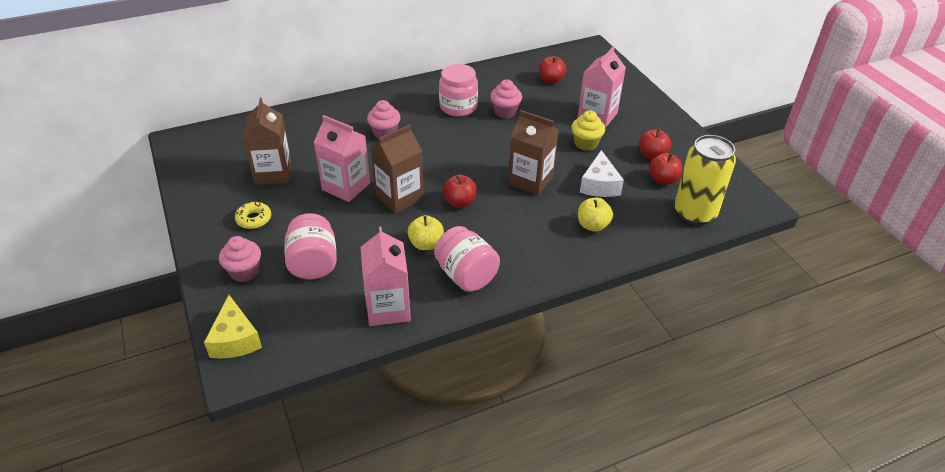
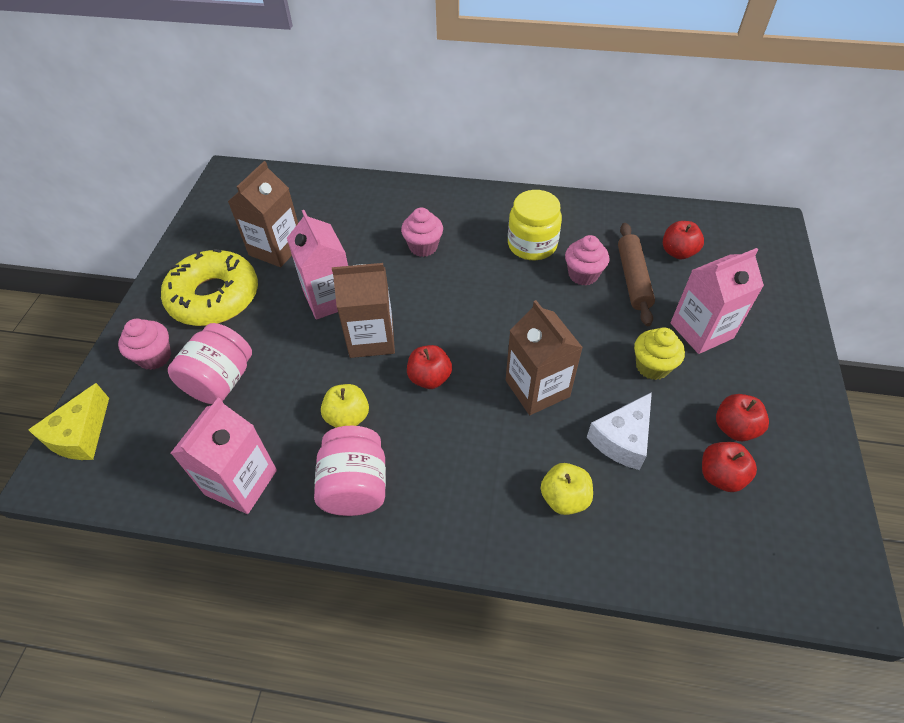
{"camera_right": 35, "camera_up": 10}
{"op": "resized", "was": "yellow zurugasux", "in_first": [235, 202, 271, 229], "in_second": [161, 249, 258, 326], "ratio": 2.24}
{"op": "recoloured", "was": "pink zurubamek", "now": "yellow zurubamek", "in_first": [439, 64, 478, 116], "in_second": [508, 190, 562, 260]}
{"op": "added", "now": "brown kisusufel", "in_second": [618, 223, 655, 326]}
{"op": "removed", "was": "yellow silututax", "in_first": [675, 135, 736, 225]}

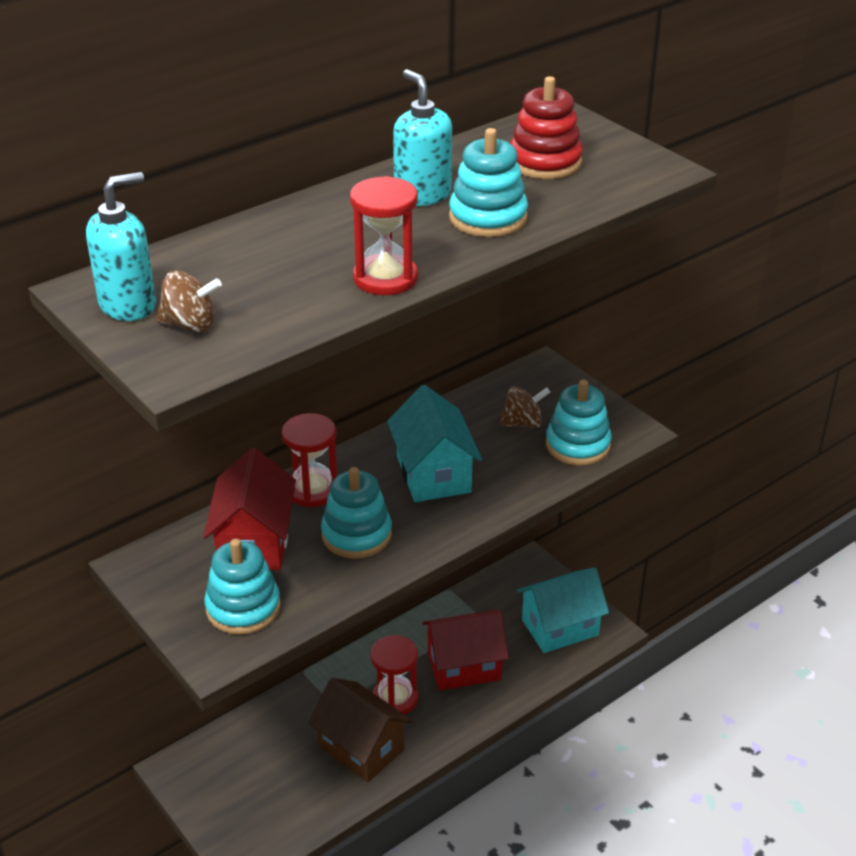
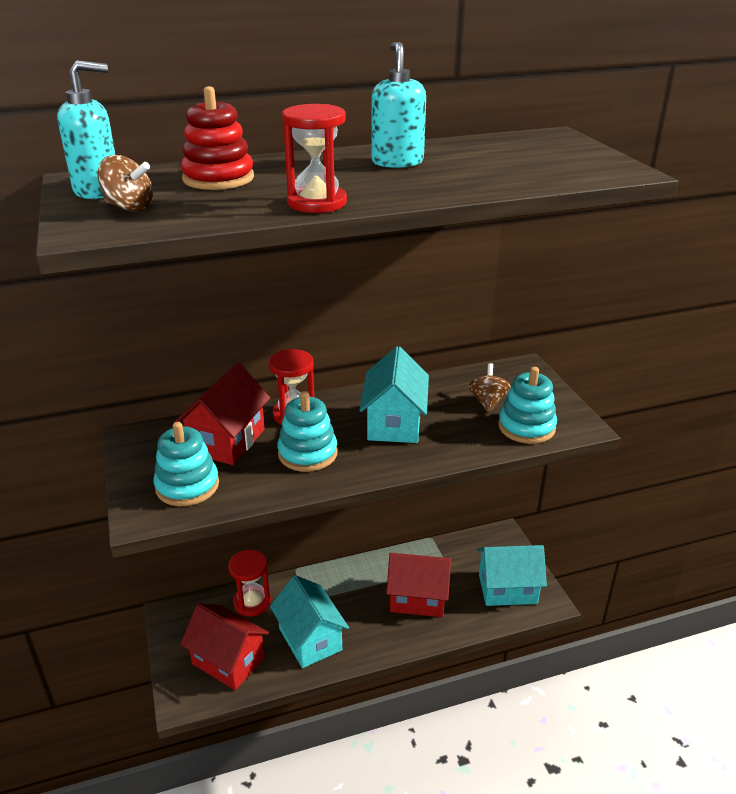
{"camera_right": 20, "camera_up": -5}
{"op": "moved", "was": "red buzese", "in_first": [510, 76, 583, 179], "in_second": [180, 86, 254, 190]}
{"op": "added", "now": "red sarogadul", "in_second": [180, 603, 269, 690]}
{"op": "moved", "was": "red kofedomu", "in_first": [370, 635, 418, 715], "in_second": [228, 550, 271, 617]}
{"op": "recoloured", "was": "brown sarogadul", "now": "turquoise sarogadul", "in_first": [308, 678, 412, 783], "in_second": [270, 575, 349, 668]}
{"op": "turned", "was": "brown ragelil", "in_first": [500, 386, 550, 428], "in_second": [469, 363, 511, 413], "clockwise": -90}
{"op": "removed", "was": "turquoise buzese", "in_first": [449, 128, 528, 237]}

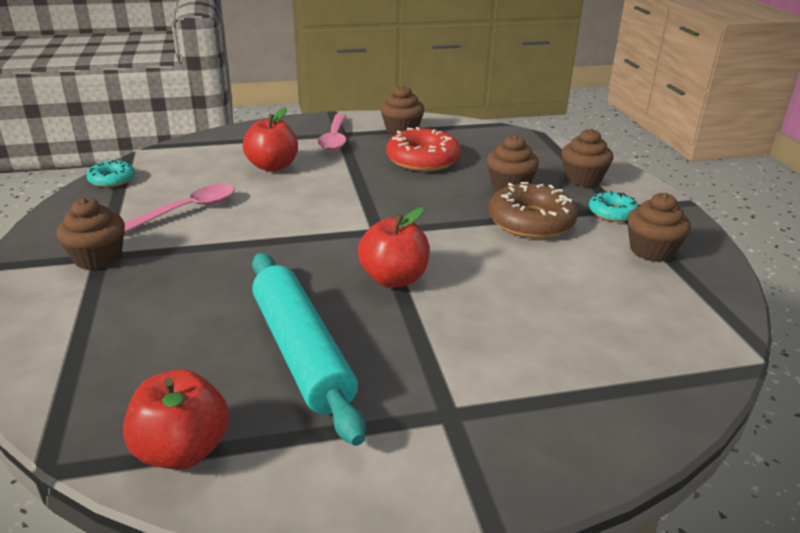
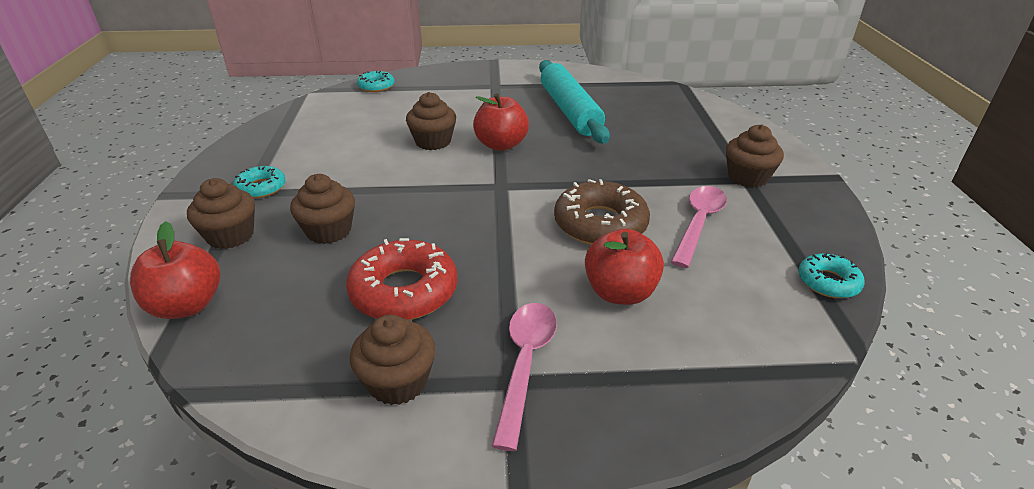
{"camera_right": -170, "camera_up": 5}
{"op": "moved", "was": "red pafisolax", "in_first": [123, 370, 229, 470], "in_second": [130, 221, 220, 319]}
{"op": "added", "now": "turquoise zurugasux", "in_second": [357, 71, 394, 92]}
{"op": "moved", "was": "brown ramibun", "in_first": [627, 193, 691, 262], "in_second": [406, 92, 456, 150]}
{"op": "moved", "was": "brown zurugasux", "in_first": [488, 182, 578, 239], "in_second": [554, 179, 650, 245]}
{"op": "turned", "was": "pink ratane", "in_first": [124, 184, 235, 233], "in_second": [671, 186, 727, 268], "clockwise": 150}

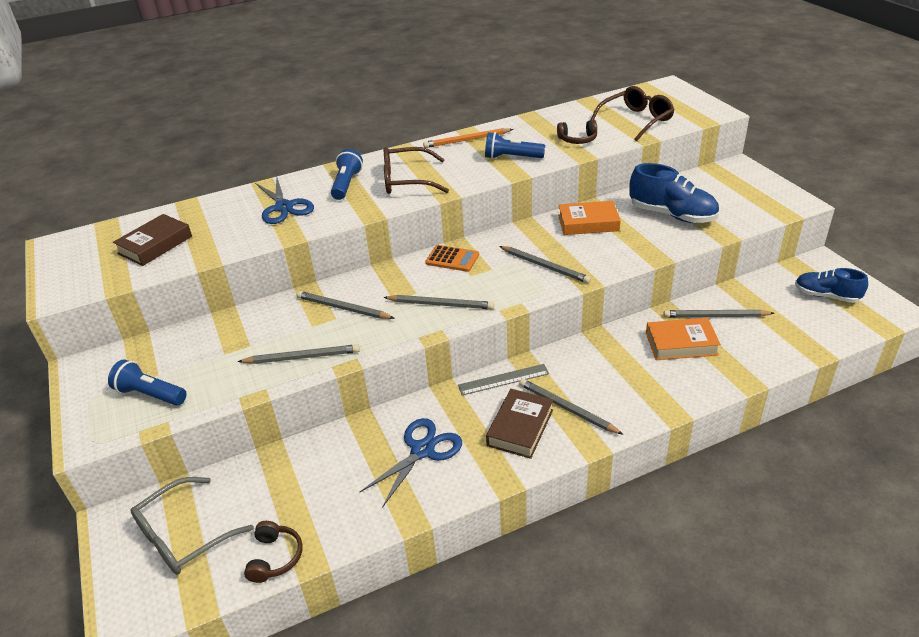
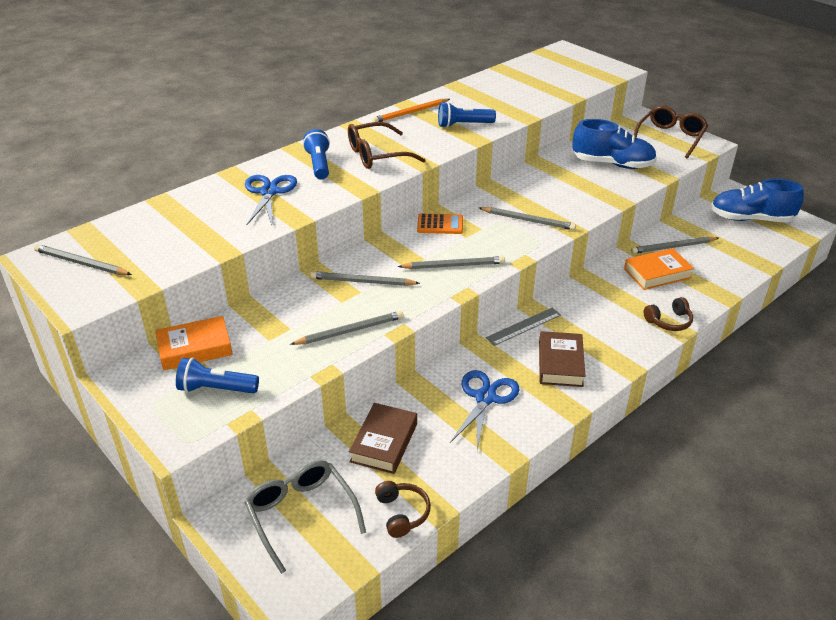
{"camera_right": -20, "camera_up": 0}
{"op": "moved", "was": "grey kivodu", "in_first": [519, 379, 624, 435], "in_second": [34, 244, 132, 275]}
{"op": "moved", "was": "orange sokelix", "in_first": [558, 201, 621, 235], "in_second": [155, 316, 233, 370]}
{"op": "turned", "was": "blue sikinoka", "in_first": [255, 177, 314, 224], "in_second": [245, 175, 297, 225], "clockwise": -135}
{"op": "turned", "was": "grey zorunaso", "in_first": [130, 477, 254, 575], "in_second": [245, 460, 366, 574], "clockwise": 120}
{"op": "moved", "was": "brown sokelix", "in_first": [113, 214, 192, 266], "in_second": [349, 403, 417, 474]}
{"op": "moved", "was": "brown zorunaso", "in_first": [590, 86, 675, 141], "in_second": [634, 106, 708, 158]}
{"op": "moved", "was": "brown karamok", "in_first": [557, 120, 597, 144], "in_second": [644, 297, 693, 331]}
{"op": "resized", "was": "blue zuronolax", "in_first": [795, 268, 868, 303], "in_second": [711, 179, 804, 222], "ratio": 1.52}

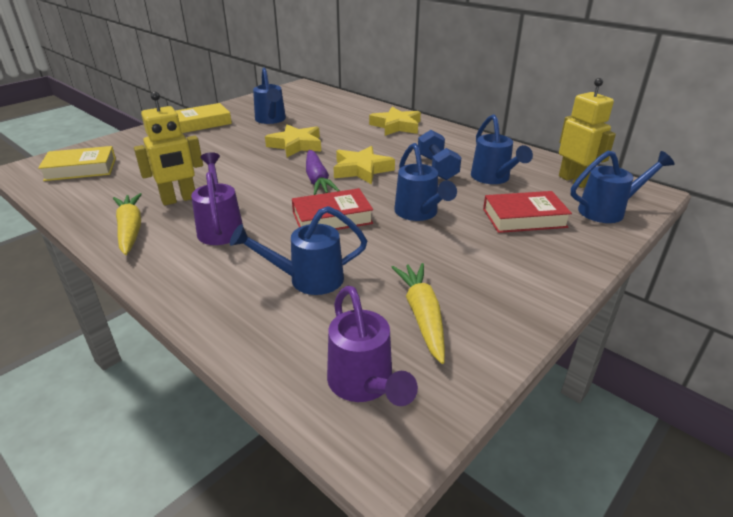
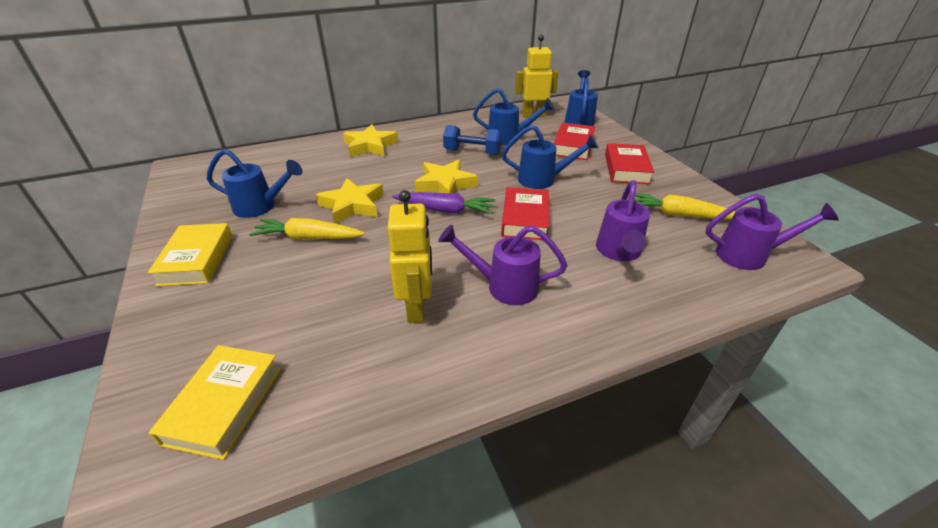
{"camera_right": -65, "camera_up": 5}
{"op": "moved", "was": "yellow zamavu", "in_first": [113, 193, 142, 255], "in_second": [249, 218, 365, 239]}
{"op": "recoloured", "was": "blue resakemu", "now": "purple resakemu", "in_first": [230, 206, 367, 295], "in_second": [596, 180, 650, 261]}
{"op": "added", "now": "red sokelix", "in_second": [605, 143, 654, 184]}

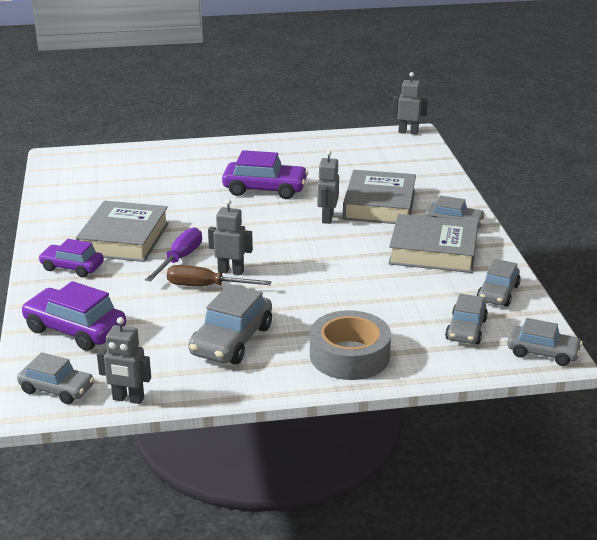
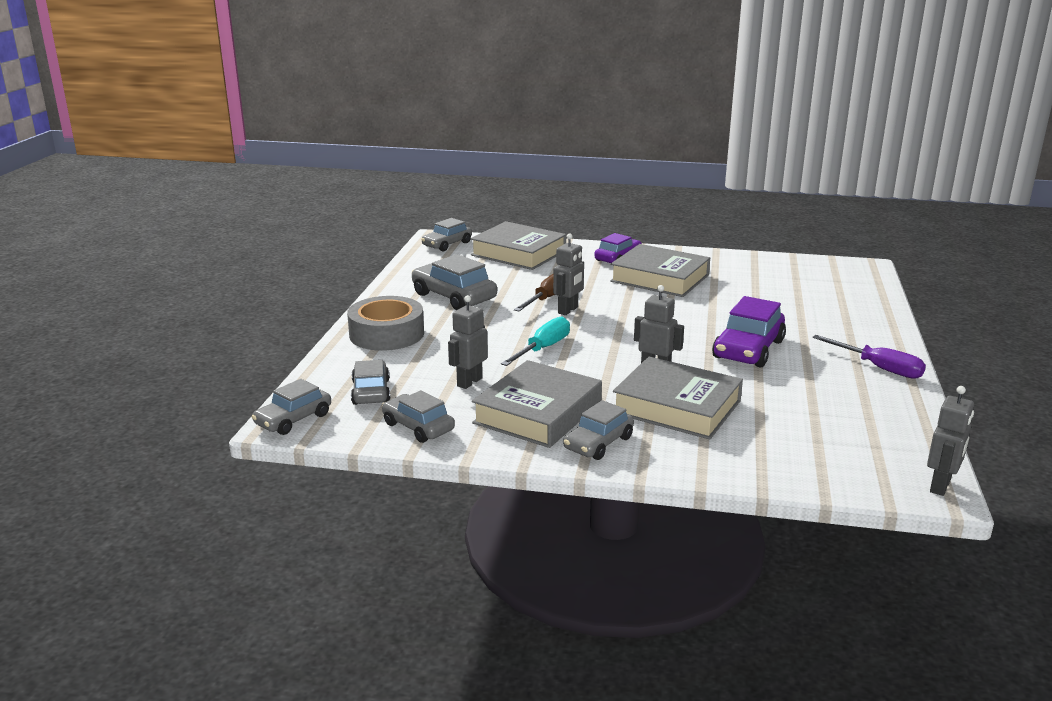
{"camera_right": 110, "camera_up": -5}
{"op": "turned", "was": "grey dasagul", "in_first": [445, 293, 488, 344], "in_second": [351, 360, 390, 405], "clockwise": 45}
{"op": "moved", "was": "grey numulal", "in_first": [97, 317, 151, 404], "in_second": [448, 295, 488, 389]}
{"op": "replaced", "was": "purple dasagul", "now": "grey sokelix", "in_first": [21, 281, 126, 351], "in_second": [470, 221, 566, 270]}
{"op": "added", "now": "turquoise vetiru", "in_second": [501, 316, 570, 366]}
{"op": "moved", "was": "purple vetiru", "in_first": [145, 227, 202, 281], "in_second": [812, 335, 926, 379]}

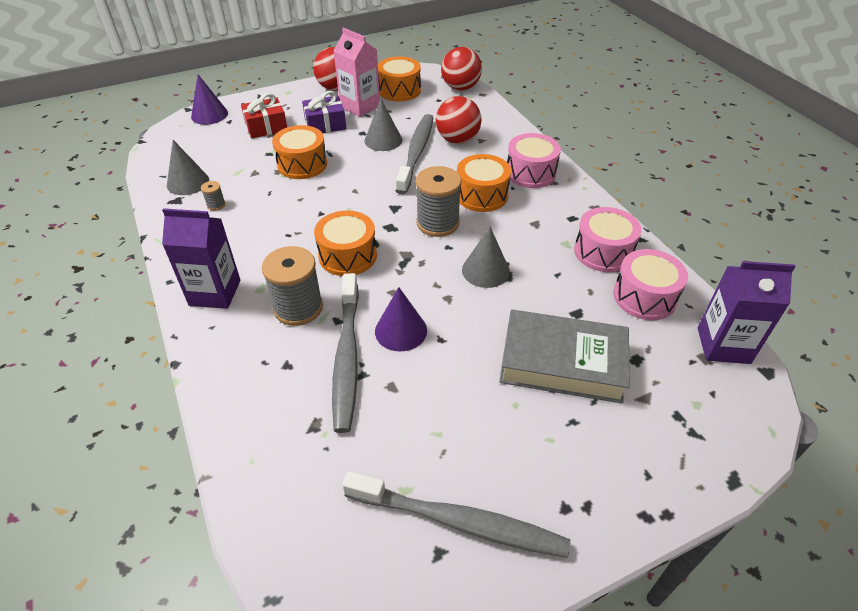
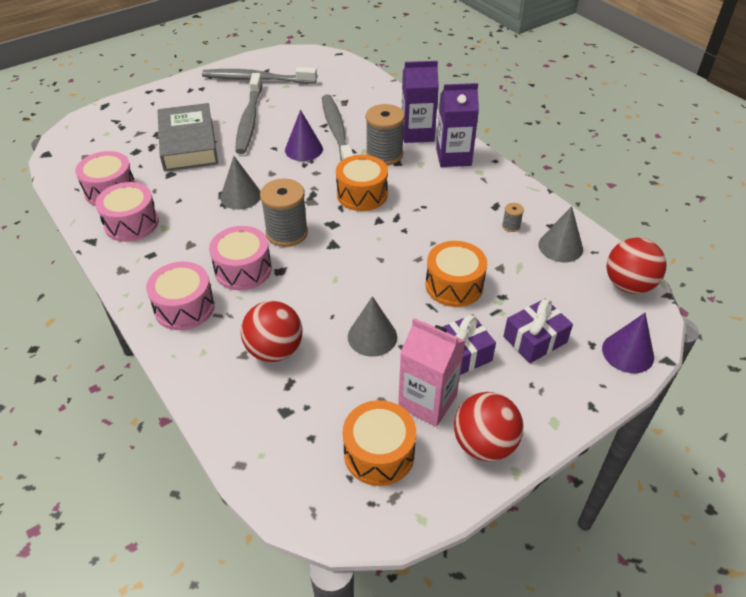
{"camera_right": 170, "camera_up": 0}
{"op": "turned", "was": "grey sokelix", "in_first": [499, 309, 630, 404], "in_second": [158, 103, 218, 172], "clockwise": 75}
{"op": "recoloured", "was": "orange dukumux", "now": "pink dukumux", "in_first": [457, 154, 511, 212], "in_second": [209, 226, 272, 290]}
{"op": "moved", "was": "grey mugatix", "in_first": [396, 114, 434, 194], "in_second": [235, 73, 262, 154]}
{"op": "moved", "was": "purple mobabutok", "in_first": [698, 261, 796, 364], "in_second": [402, 61, 439, 143]}
{"op": "recoloured", "was": "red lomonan", "now": "purple lomonan", "in_first": [241, 93, 287, 138], "in_second": [503, 299, 573, 363]}
{"op": "moved", "was": "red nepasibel", "in_first": [441, 47, 482, 90], "in_second": [607, 238, 667, 294]}

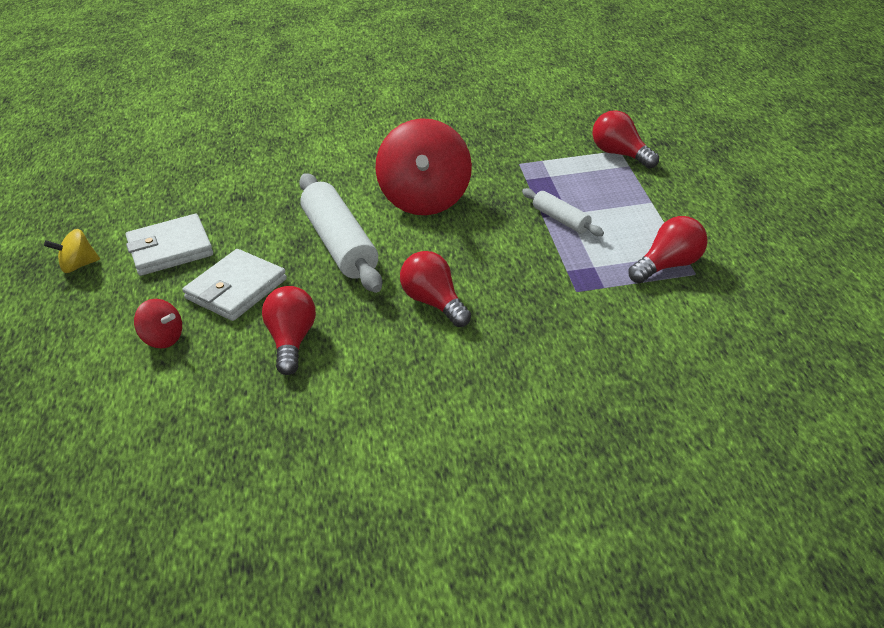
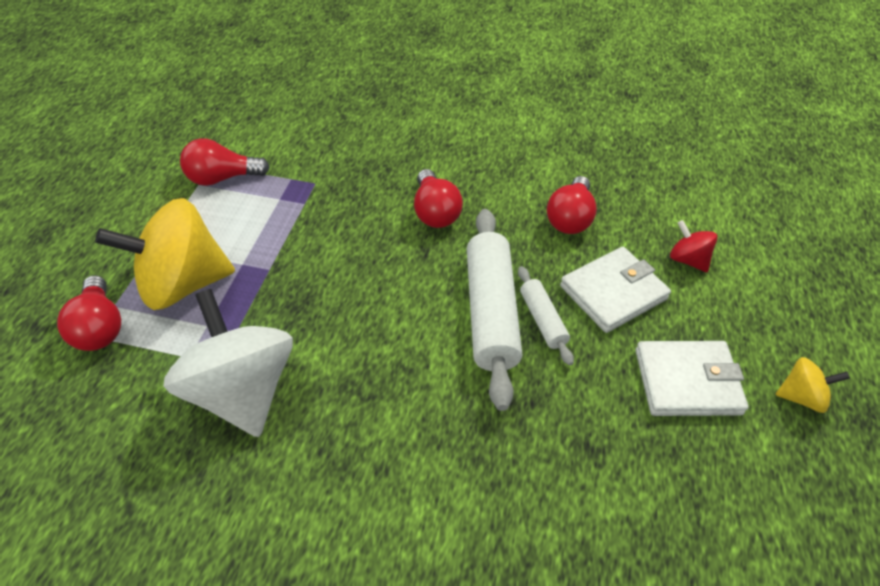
{"camera_right": -160, "camera_up": 10}
{"op": "added", "now": "yellow ragelil", "in_second": [95, 198, 235, 310]}
{"op": "added", "now": "white ragelil", "in_second": [163, 289, 293, 437]}
{"op": "moved", "was": "white kisusufel", "in_first": [522, 188, 604, 236], "in_second": [518, 266, 574, 365]}
{"op": "removed", "was": "red ragelil", "in_first": [375, 118, 472, 215]}

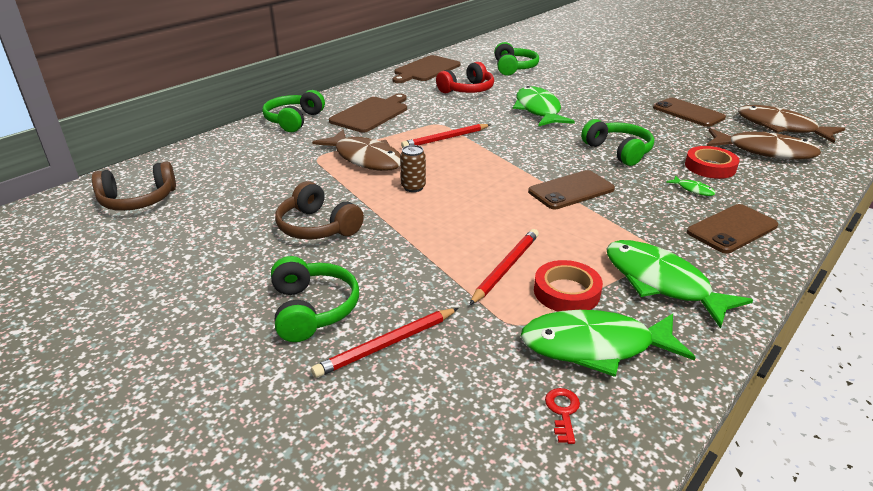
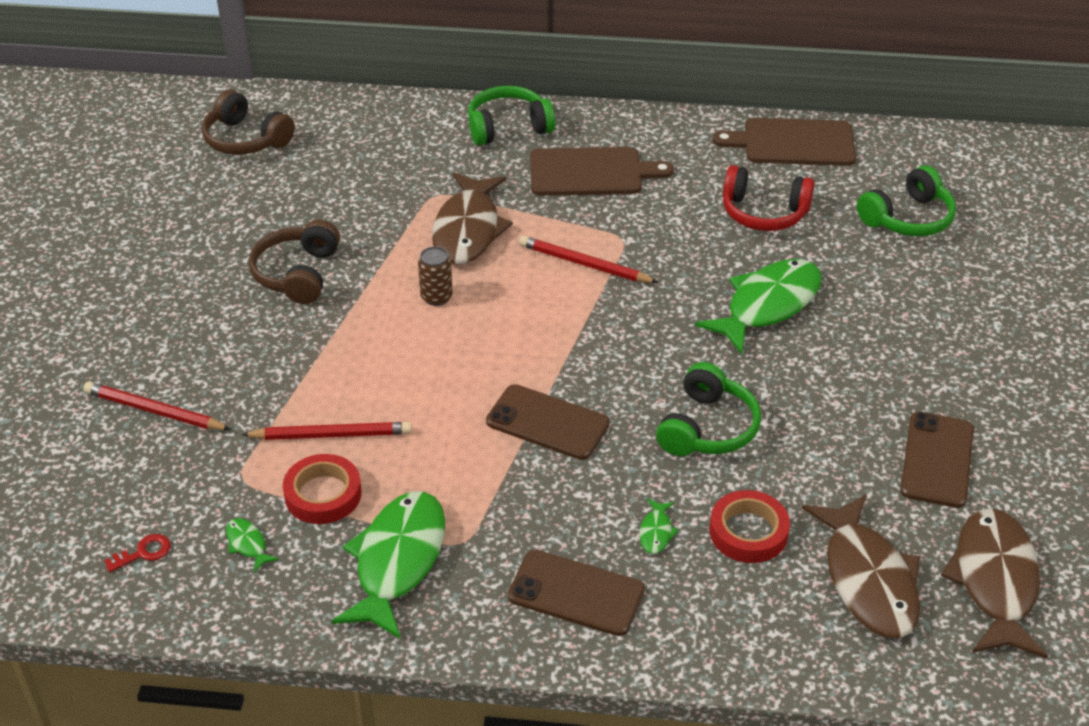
{"camera_right": 55, "camera_up": 10}
{"op": "resized", "was": "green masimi", "in_first": [520, 310, 696, 377], "in_second": [226, 518, 279, 573], "ratio": 0.41}
{"op": "removed", "was": "green karamok", "in_first": [271, 256, 359, 342]}

